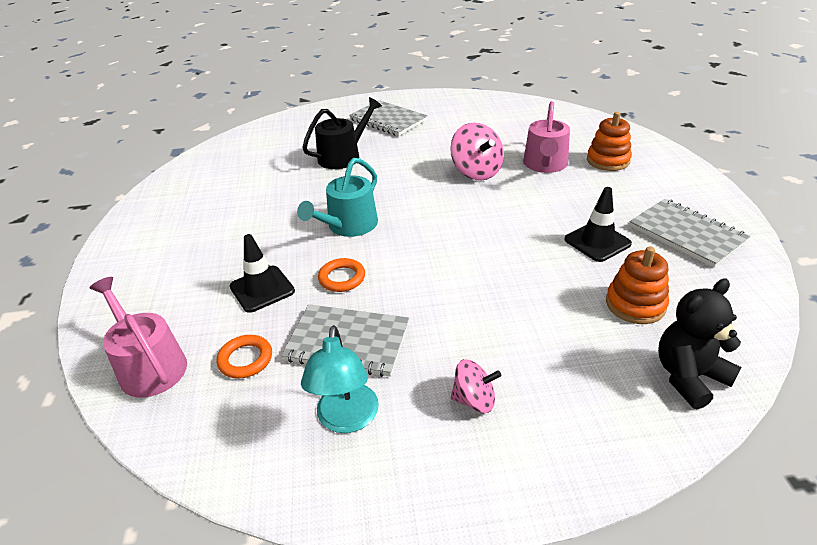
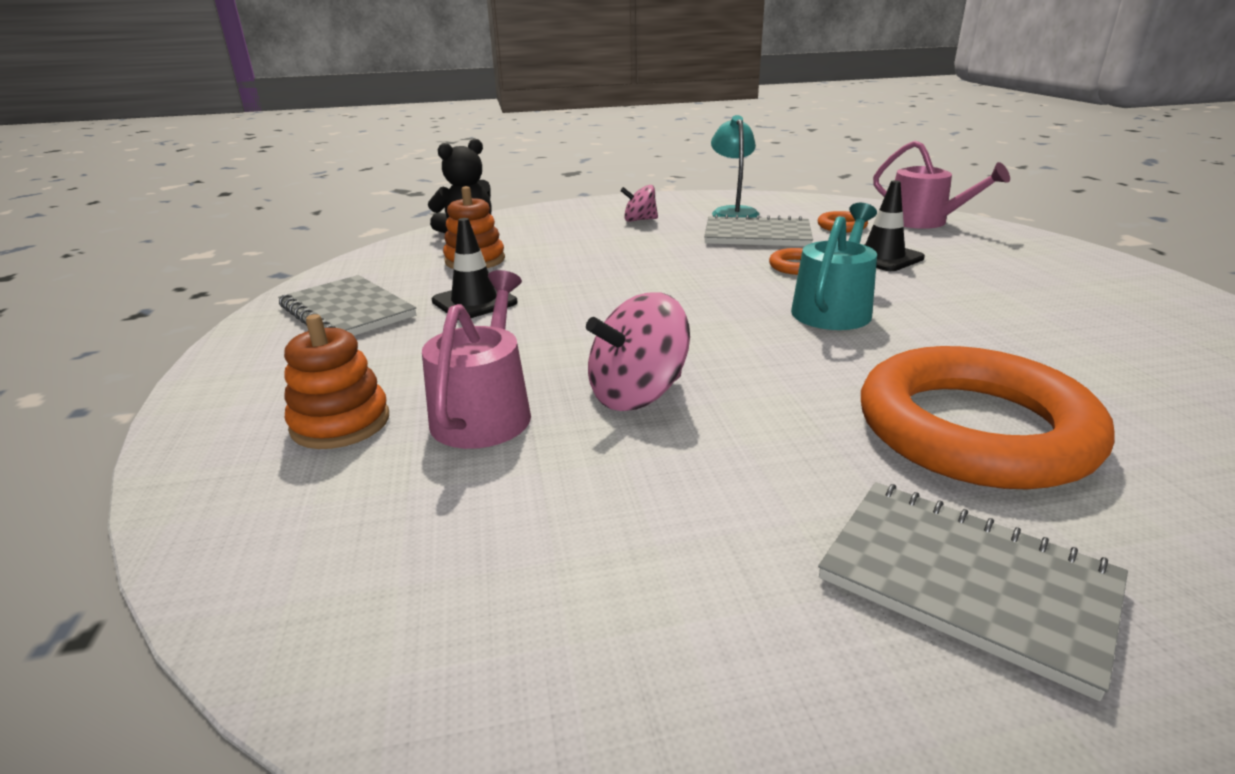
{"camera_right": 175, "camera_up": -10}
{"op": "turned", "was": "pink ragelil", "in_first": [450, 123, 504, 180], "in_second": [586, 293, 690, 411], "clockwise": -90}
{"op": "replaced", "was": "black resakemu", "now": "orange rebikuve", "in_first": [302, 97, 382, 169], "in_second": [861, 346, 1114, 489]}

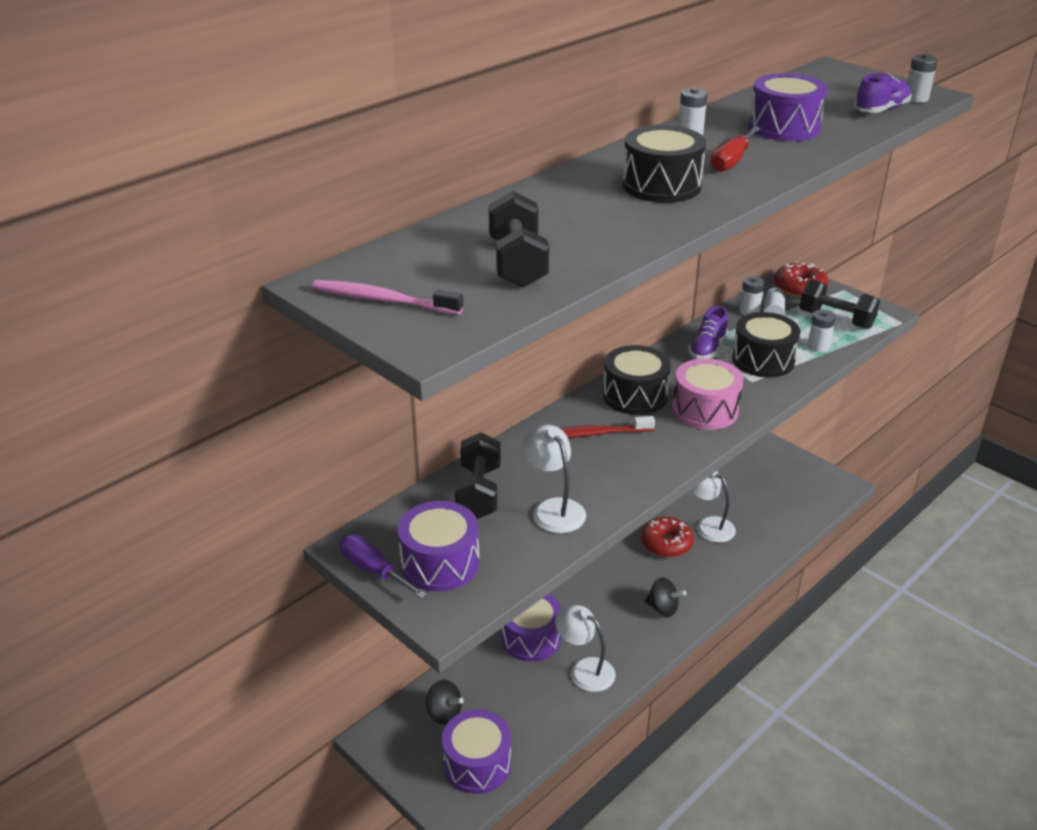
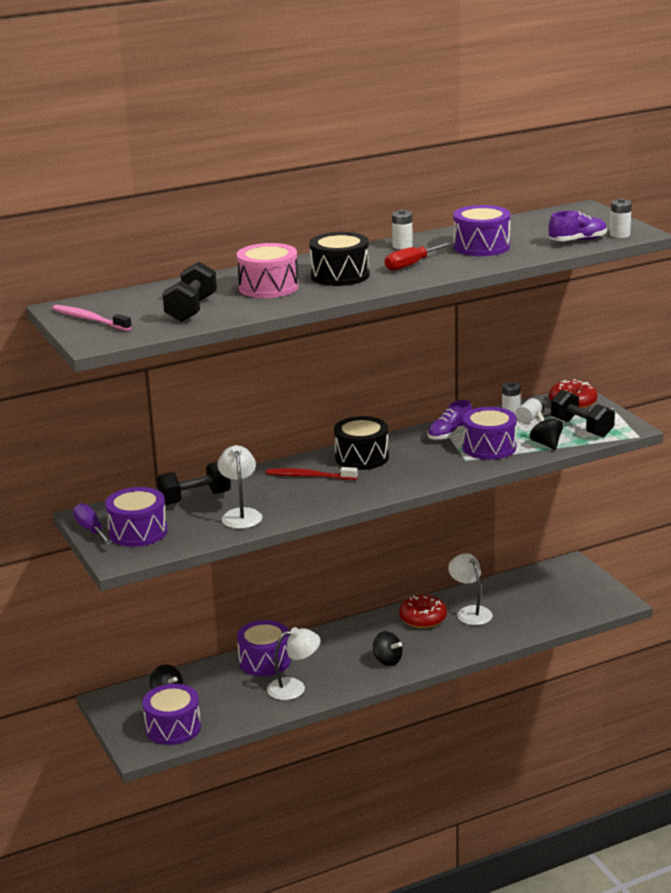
{"camera_right": 20, "camera_up": -10}
{"op": "turned", "was": "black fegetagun", "in_first": [455, 432, 501, 519], "in_second": [157, 462, 231, 506], "clockwise": 45}
{"op": "moved", "was": "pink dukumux", "in_first": [672, 358, 744, 430], "in_second": [237, 243, 299, 298]}
{"op": "turned", "was": "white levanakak", "in_first": [555, 605, 616, 692], "in_second": [267, 627, 320, 700], "clockwise": 105}
{"op": "recoloured", "was": "black dukumux", "now": "purple dukumux", "in_first": [732, 312, 801, 378], "in_second": [463, 407, 517, 460]}
{"op": "replaced", "was": "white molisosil", "now": "black ragelil", "in_first": [808, 310, 836, 352], "in_second": [530, 411, 563, 450]}

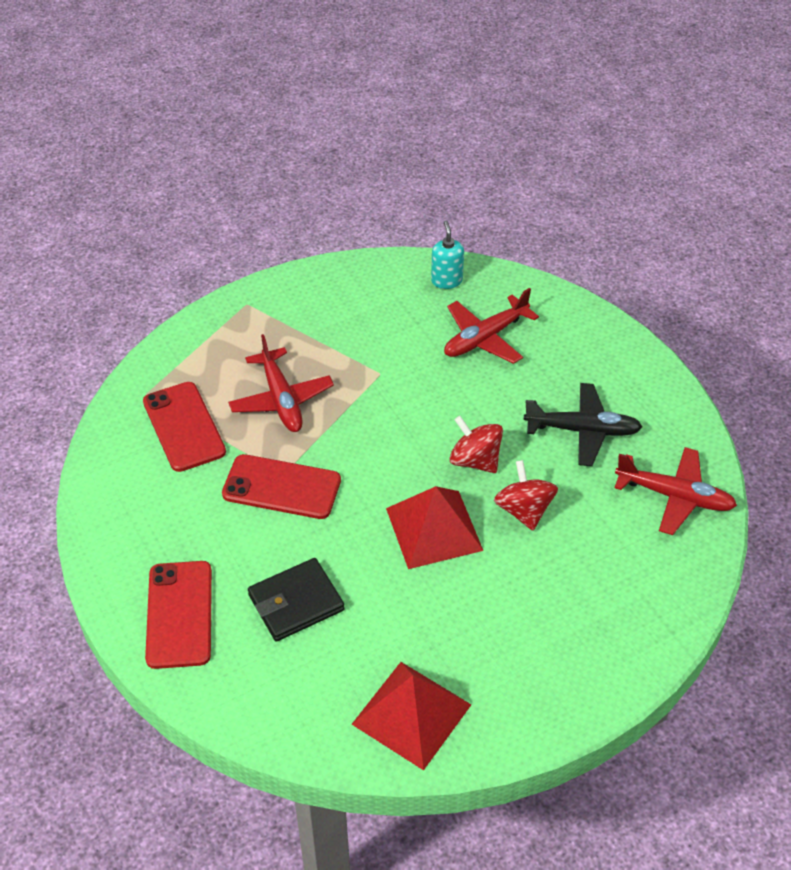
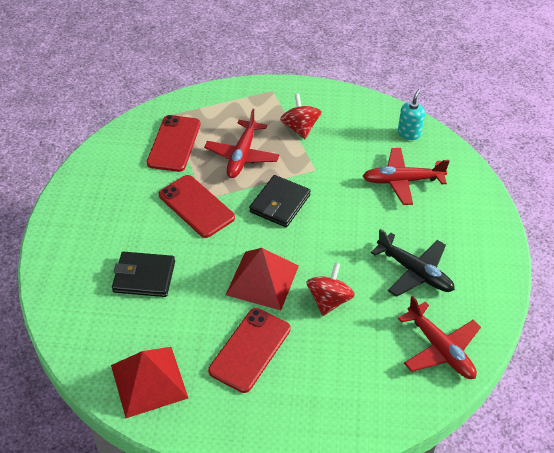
{"camera_right": 35, "camera_up": 0}
{"op": "moved", "was": "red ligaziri", "in_first": [145, 561, 212, 669], "in_second": [208, 308, 291, 393]}
{"op": "added", "now": "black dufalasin", "in_second": [249, 175, 311, 227]}
{"op": "moved", "was": "red ragelil", "in_first": [450, 416, 503, 473], "in_second": [280, 94, 321, 139]}

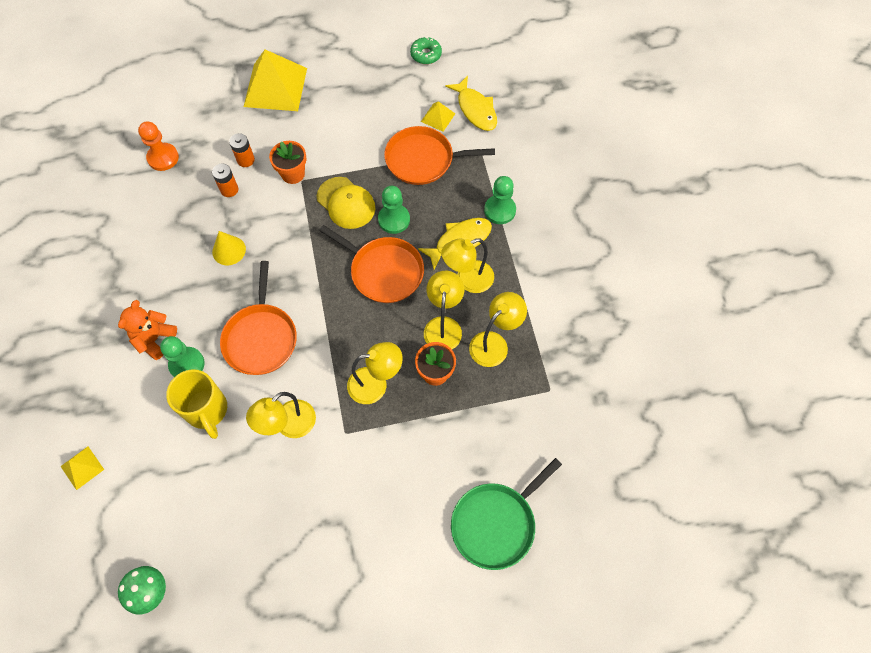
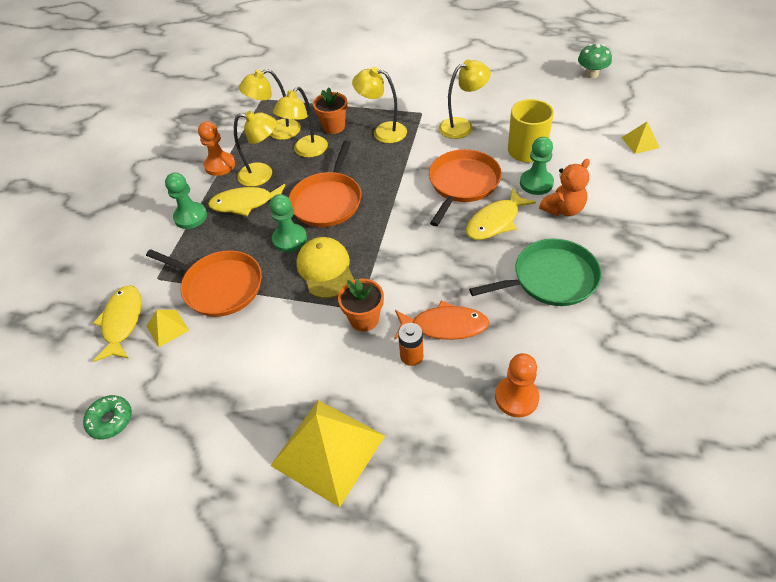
{"camera_right": -150, "camera_up": -15}
{"op": "added", "now": "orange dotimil", "in_second": [198, 121, 235, 176]}
{"op": "turned", "was": "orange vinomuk", "in_first": [319, 225, 424, 303], "in_second": [289, 141, 361, 227], "clockwise": -135}
{"op": "replaced", "was": "orange molisosil", "now": "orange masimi", "in_first": [212, 164, 238, 197], "in_second": [394, 300, 489, 340]}
{"op": "added", "now": "yellow masimi", "in_second": [466, 188, 536, 240]}
{"op": "moved", "was": "green vinomuk", "in_first": [451, 458, 562, 570], "in_second": [469, 239, 602, 306]}
{"op": "removed", "was": "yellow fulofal", "in_first": [212, 231, 246, 265]}

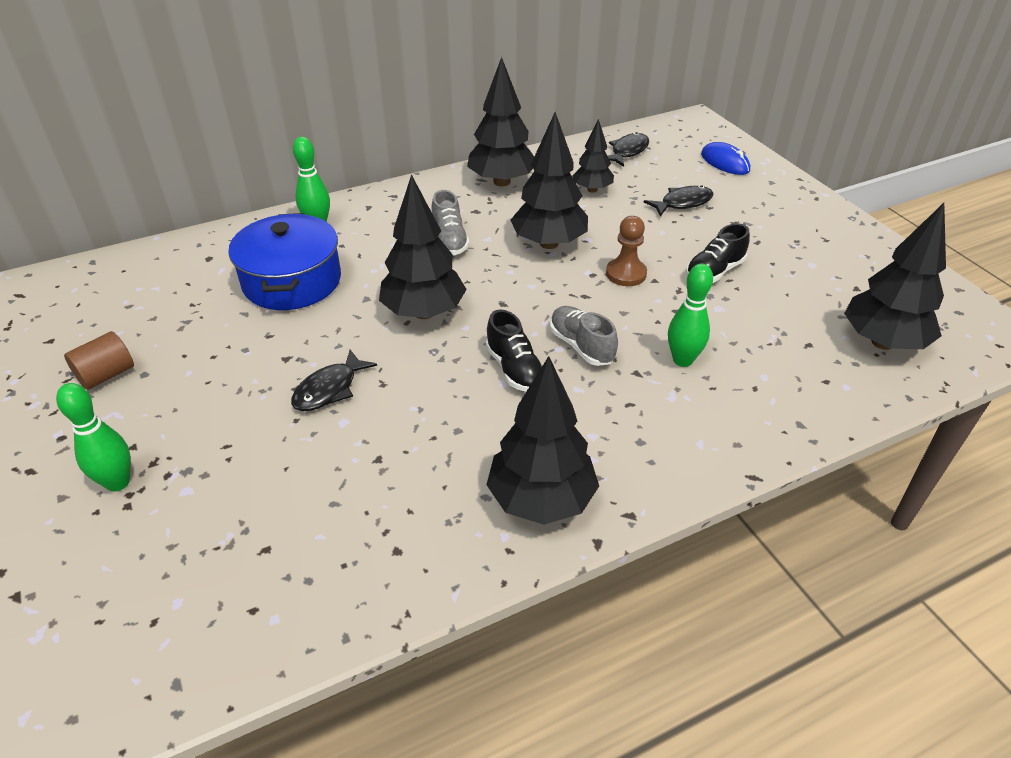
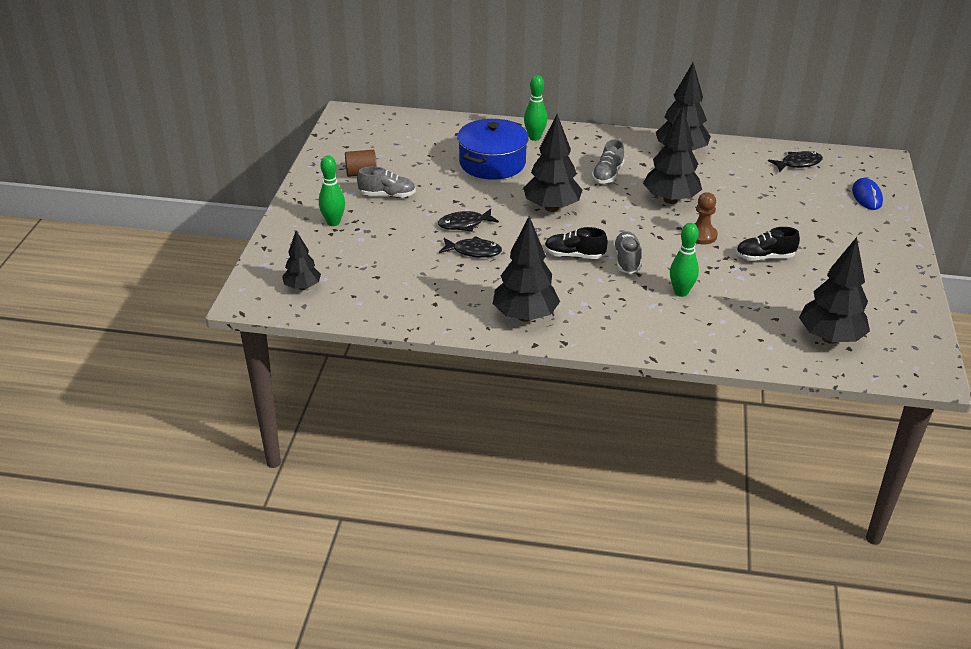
{"camera_right": 35, "camera_up": -5}
{"op": "moved", "was": "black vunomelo", "in_first": [572, 119, 614, 193], "in_second": [282, 231, 321, 290]}
{"op": "added", "now": "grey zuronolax", "in_second": [357, 166, 416, 198]}
{"op": "moved", "was": "black masimi", "in_first": [644, 185, 713, 217], "in_second": [439, 236, 502, 258]}
{"op": "turned", "was": "black zuronolax", "in_first": [486, 309, 542, 392], "in_second": [544, 227, 608, 259], "clockwise": 90}

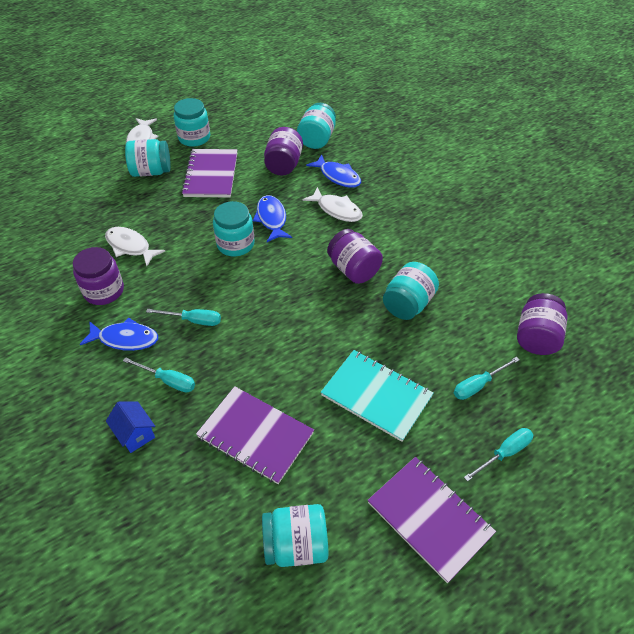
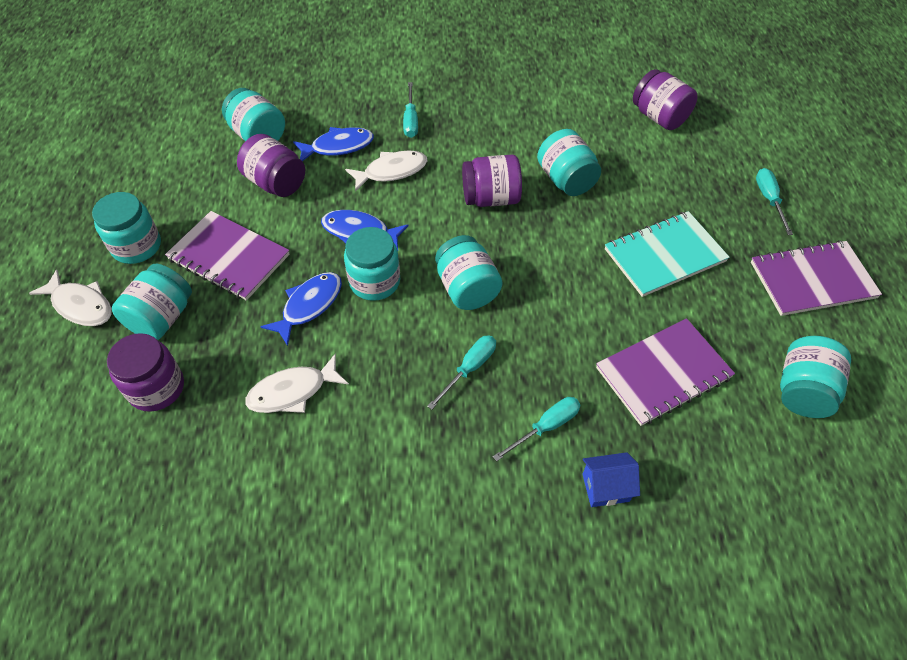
{"camera_right": -60, "camera_up": 5}
{"op": "moved", "was": "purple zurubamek", "in_first": [73, 247, 124, 305], "in_second": [107, 333, 184, 412]}
{"op": "moved", "was": "blue masimi", "in_first": [80, 317, 158, 351], "in_second": [260, 272, 342, 346]}
{"op": "moved", "was": "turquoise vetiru", "in_first": [454, 357, 520, 400], "in_second": [403, 82, 418, 138]}
{"op": "added", "now": "turquoise zurubamek", "in_second": [435, 235, 503, 310]}

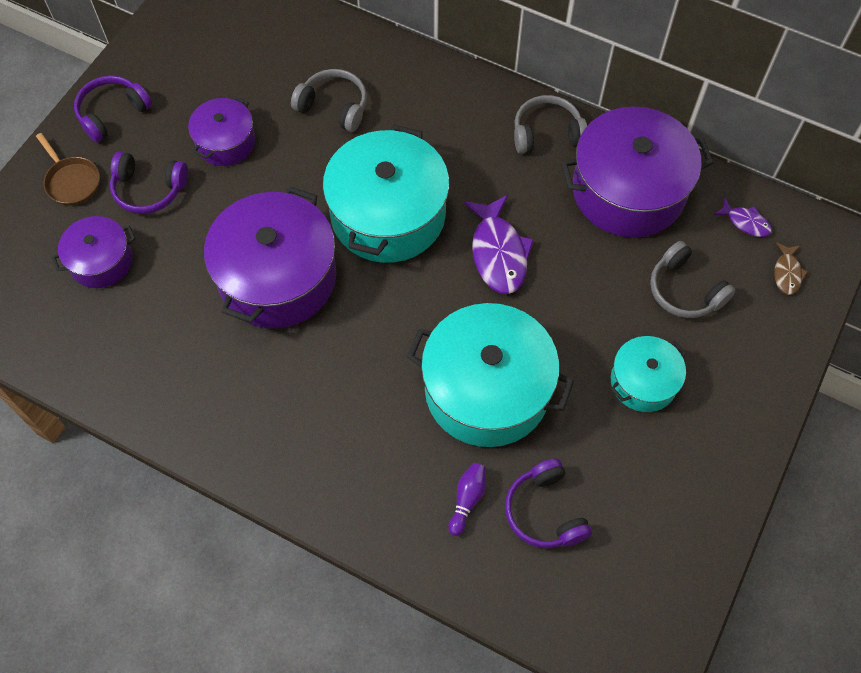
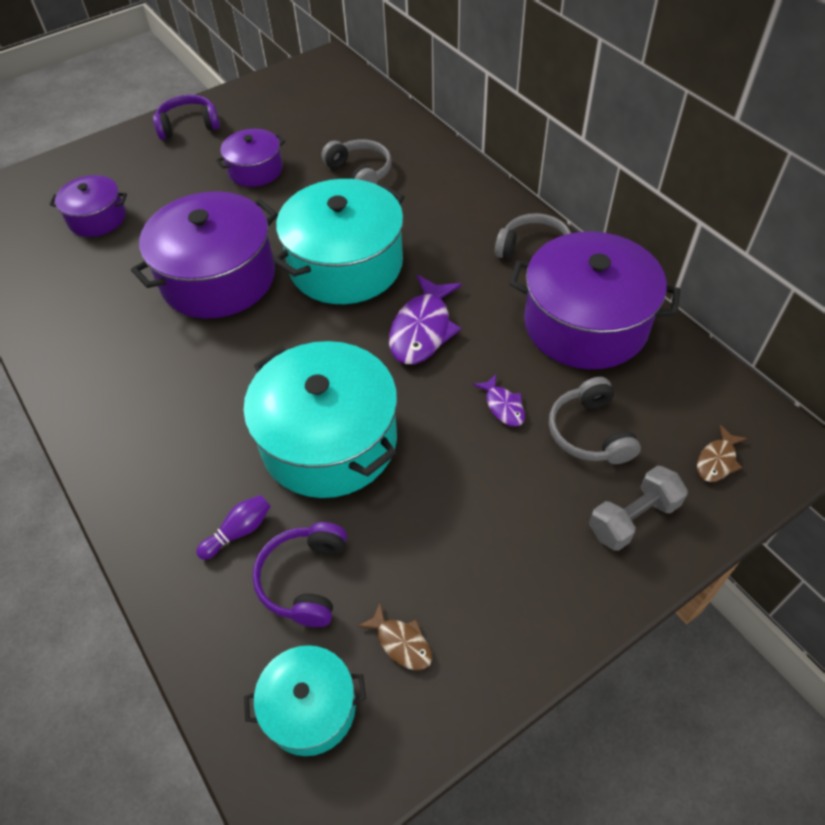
{"camera_right": 30, "camera_up": -10}
{"op": "moved", "was": "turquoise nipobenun", "in_first": [611, 336, 686, 412], "in_second": [244, 645, 366, 756]}
{"op": "added", "now": "brown masimi", "in_second": [358, 603, 432, 671]}
{"op": "moved", "was": "purple masimi", "in_first": [713, 198, 772, 237], "in_second": [473, 374, 525, 427]}
{"op": "added", "now": "grey fegetagun", "in_second": [589, 466, 688, 551]}
{"op": "removed", "was": "brown vinomuk", "in_first": [36, 133, 100, 205]}
{"op": "removed", "was": "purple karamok", "in_first": [110, 152, 188, 214]}

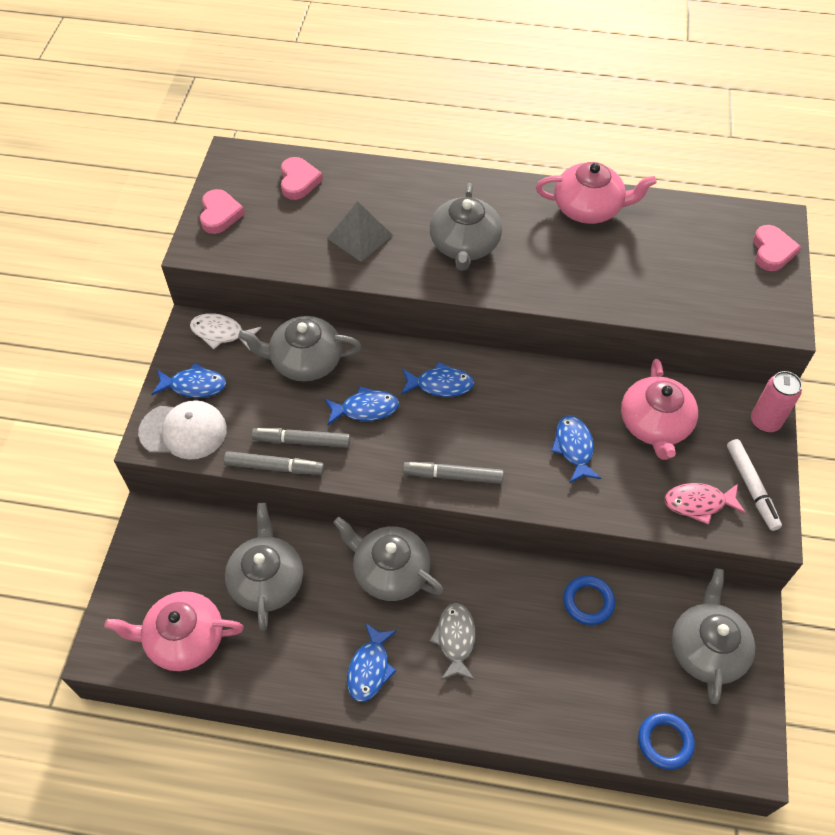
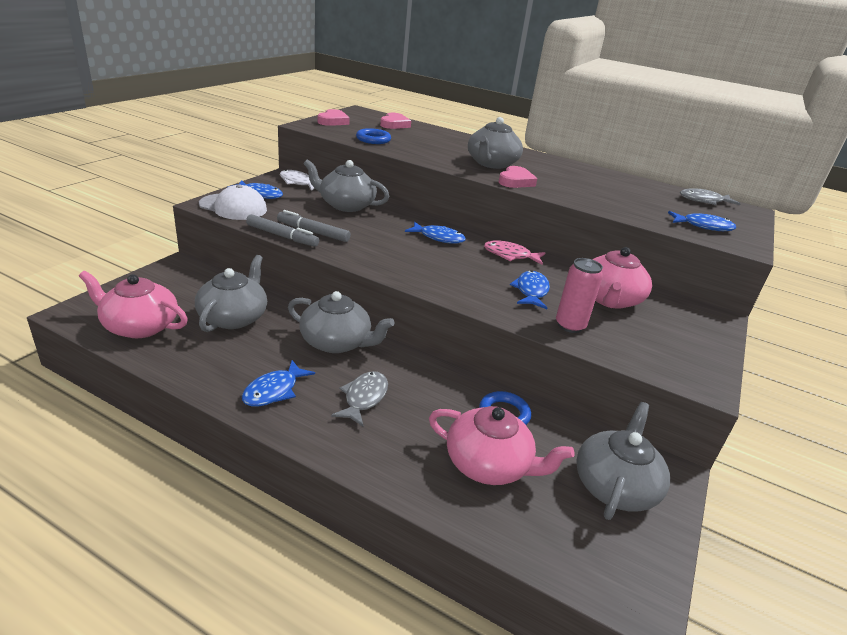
{"camera_right": 15, "camera_up": -25}
{"op": "turned", "was": "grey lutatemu", "in_first": [333, 517, 443, 601], "in_second": [288, 291, 395, 353], "clockwise": 150}
{"op": "moved", "was": "blue rebikuve", "in_first": [638, 712, 695, 770], "in_second": [356, 128, 391, 144]}
{"op": "moved", "was": "pink lutatemu", "in_first": [536, 162, 657, 224], "in_second": [429, 406, 574, 485]}
{"op": "moved", "was": "pink masimi", "in_first": [665, 483, 746, 525], "in_second": [484, 240, 545, 265]}
{"op": "moved", "was": "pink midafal", "in_first": [753, 225, 801, 271], "in_second": [499, 166, 537, 188]}
{"op": "moved", "was": "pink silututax", "in_first": [751, 371, 802, 433], "in_second": [556, 258, 603, 333]}
{"op": "moved", "was": "blue masimi", "in_first": [325, 386, 399, 425], "in_second": [668, 211, 736, 231]}
{"op": "added", "now": "grey masimi", "in_second": [680, 188, 740, 205]}
{"op": "removed", "was": "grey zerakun", "in_first": [327, 201, 393, 262]}
{"op": "removed", "was": "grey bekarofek", "in_first": [403, 462, 504, 484]}
{"op": "removed", "was": "white bekarofek", "in_first": [727, 439, 782, 531]}

